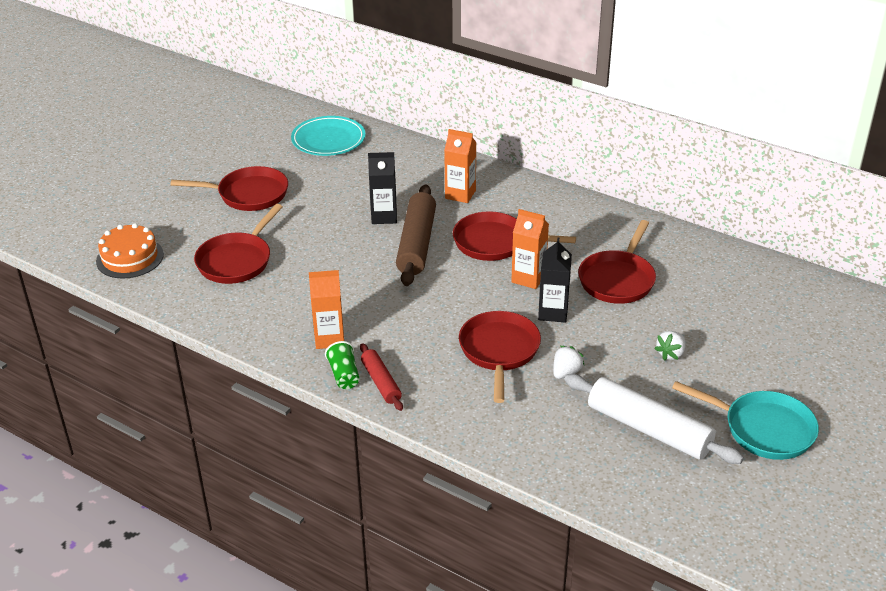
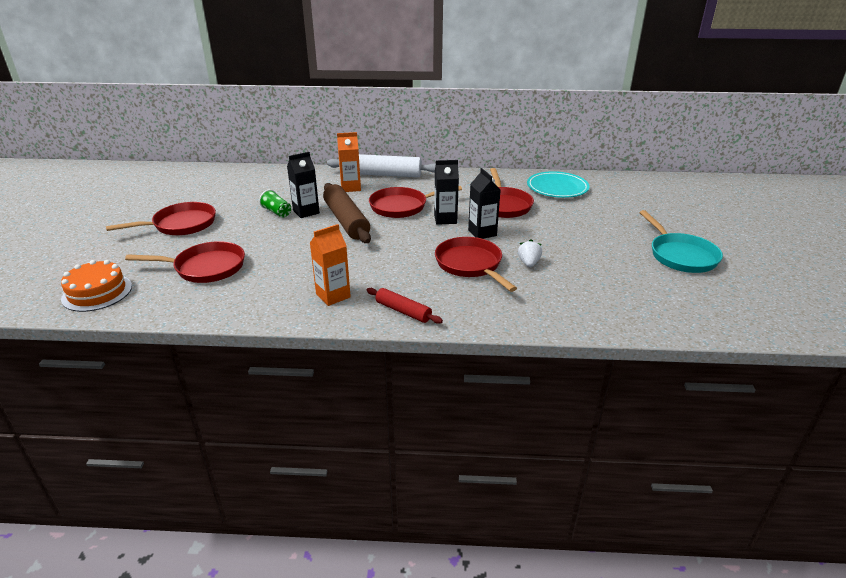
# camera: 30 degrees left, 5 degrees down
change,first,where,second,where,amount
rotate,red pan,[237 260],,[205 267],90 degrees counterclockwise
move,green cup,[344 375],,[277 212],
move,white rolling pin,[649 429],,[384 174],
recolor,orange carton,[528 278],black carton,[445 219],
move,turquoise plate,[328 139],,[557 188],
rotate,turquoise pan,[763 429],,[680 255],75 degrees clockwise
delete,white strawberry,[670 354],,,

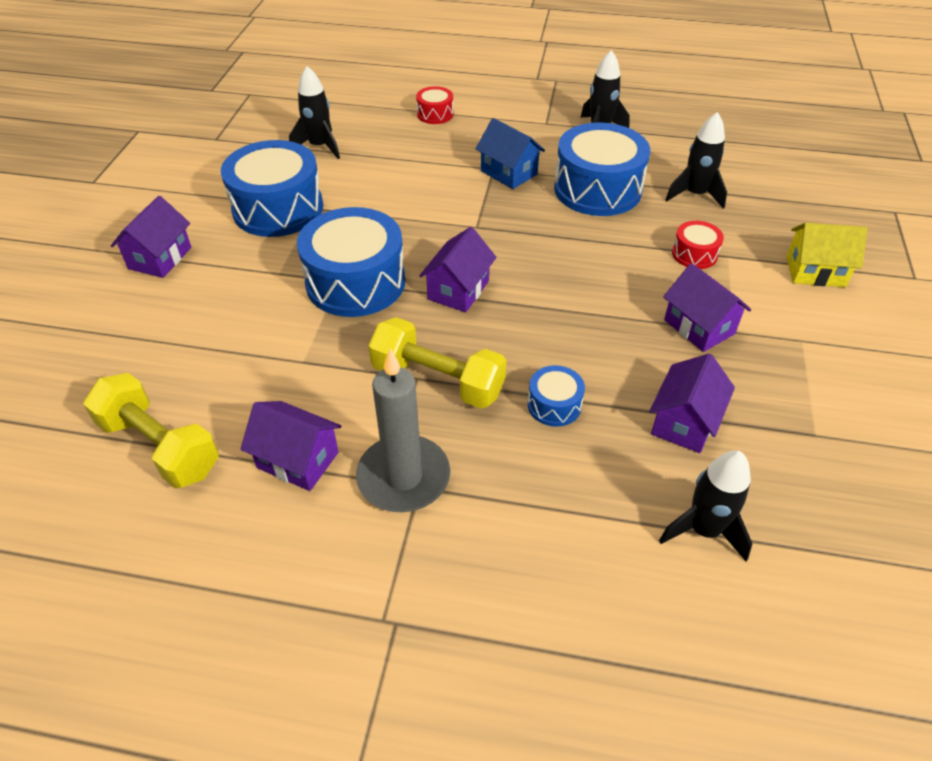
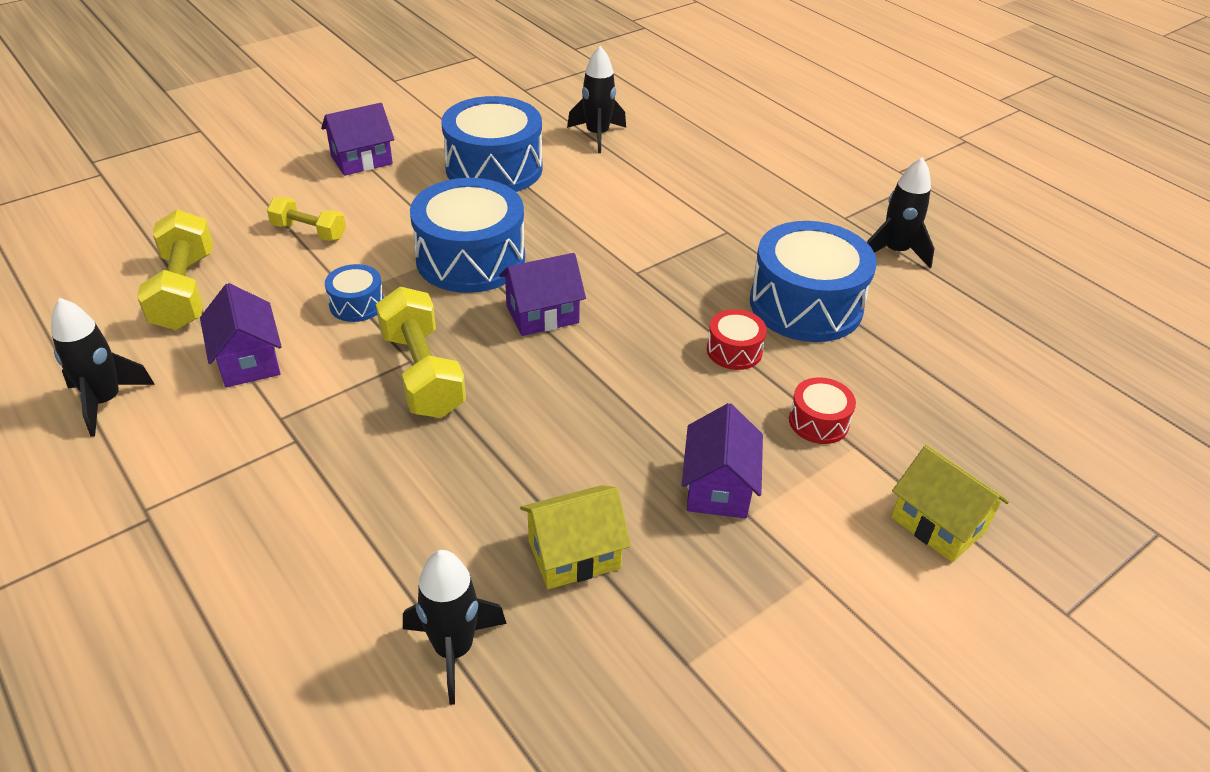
# camera: 40 degrees right, 5 degrees down
change,first,where,second,where,amount
move,black rocket,[695 195],,[105 401],
insert,,,yellow dumbbell,[309 232],
move,blue drum,[554 405],,[357 304],
recolor,purple house,[684 422],yellow house,[574 554],
move,red drum,[435 114],,[734 351],
delete,grey candle,[403 477],,,
delete,blue house,[509 172],,,

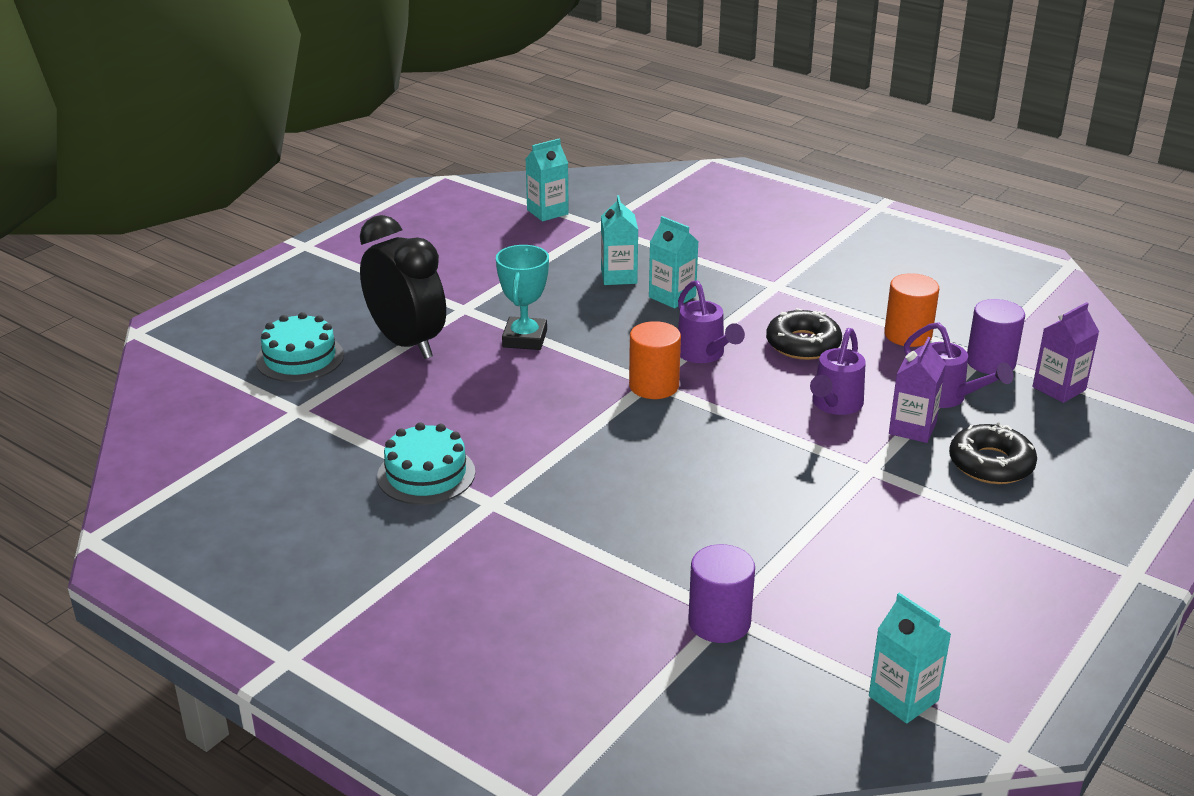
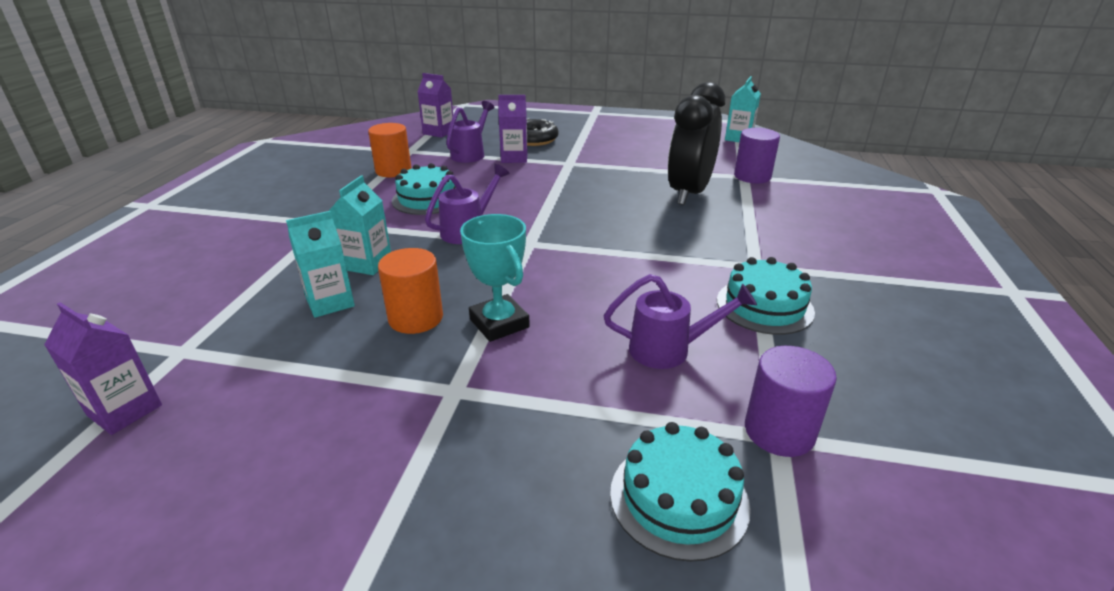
# camera: 115 degrees left, 0 degrees up
change,first,where,second,where,amount
recolor,turquoise carton,[547 212],purple carton,[125 410],
move,orange cylinder,[654 386],,[416 318],
replace,black donut,[803 344],turquoise cake,[427 199],
rotate,turquoise trophy,[525 339],,[499 323],75 degrees clockwise
move,purple watering can,[834 405],,[669 350],
move,black clock,[407 343],,[689 193],
move,purple cylinder,[990 362],,[779 431],

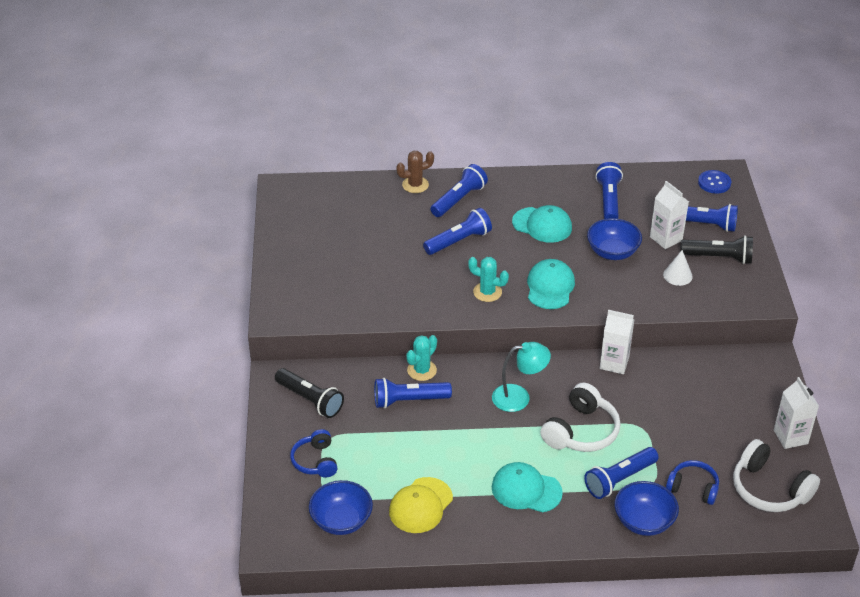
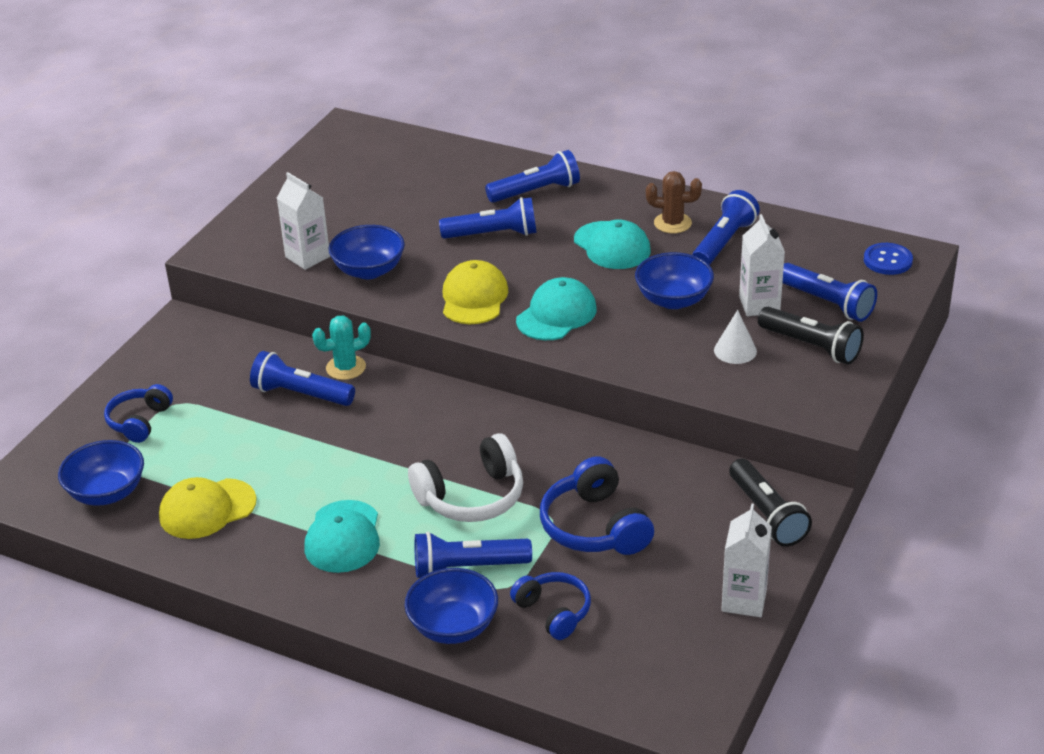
# camera: 30 degrees right, 5 degrees down
change,first,where,second,where,amount
move,white carton,[614 363],,[307 257],
rotate,turquoise cap,[526 490],,[343 537],135 degrees counterclockwise
insert,,,blue bowl,[369 270],
replace,turquoise cactus,[487 292],yellow cap,[474 297],
insert,,,blue headphones,[595 526],
move,brown cactus,[415 185],,[672 223],
move,black flashlight,[310 400],,[767 515],
delete,turquoise lamp,[519 397],,,
delete,white headphones,[769 489],,,

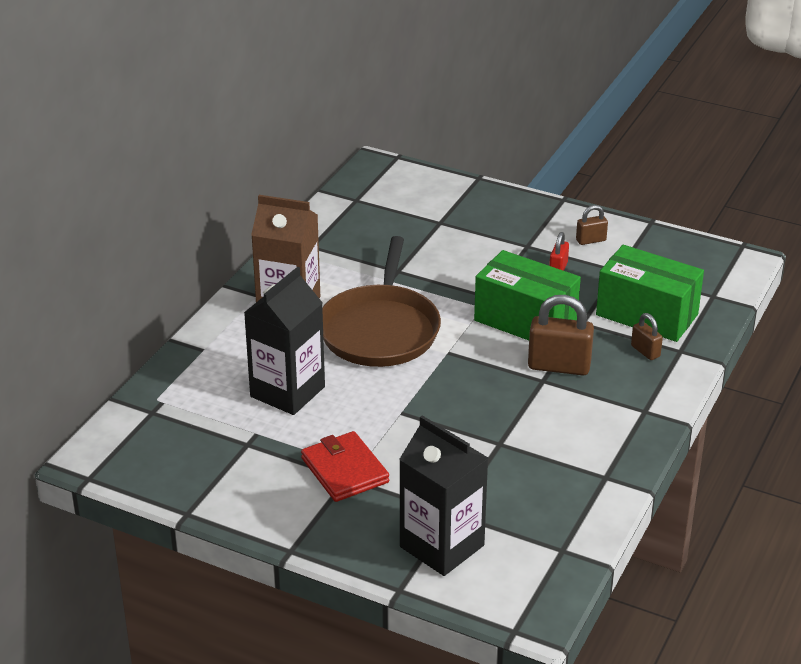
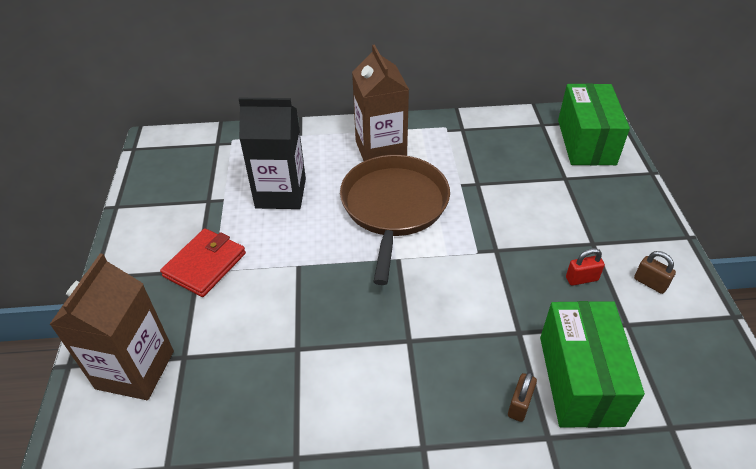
# camera: 60 degrees right, 10 degrees up
change,first,where,second,where,amount
recolor,black carton,[442 546],brown carton,[135 369],
rotate,brown pan,[380 329],,[394 207],120 degrees clockwise
move,green box,[525 321],,[586 142],
delete,brown padlock,[559 366],,,

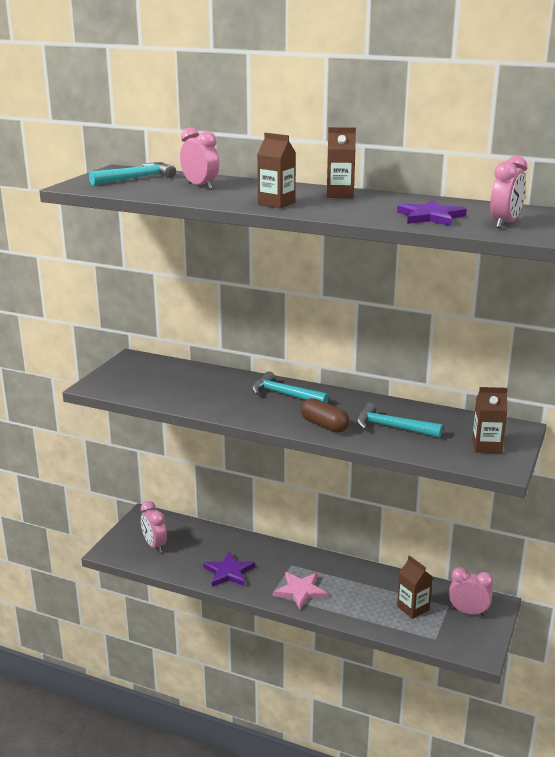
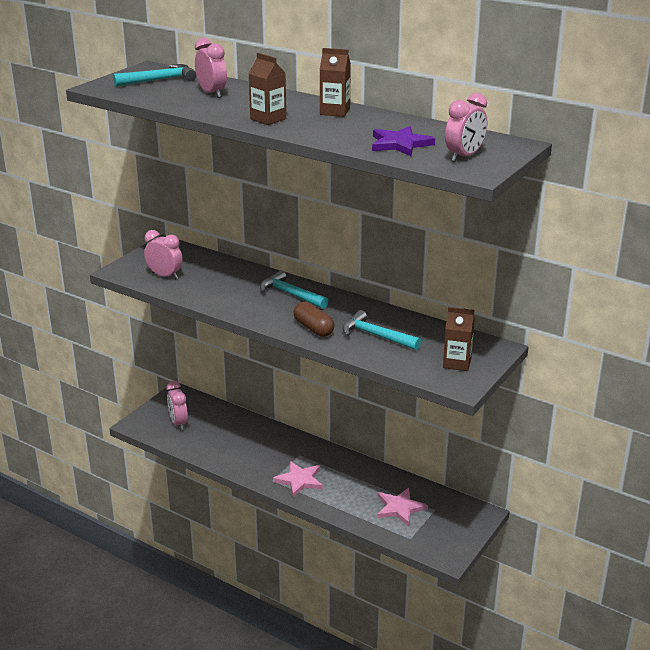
# camera: 10 degrees right, 5 degrees up
change,first,where,second,where,amount
move,pink clock,[468 612],,[165 276],
replace,brown carton,[413 608],pink star,[400 508],
delete,purple star,[228 572],,,

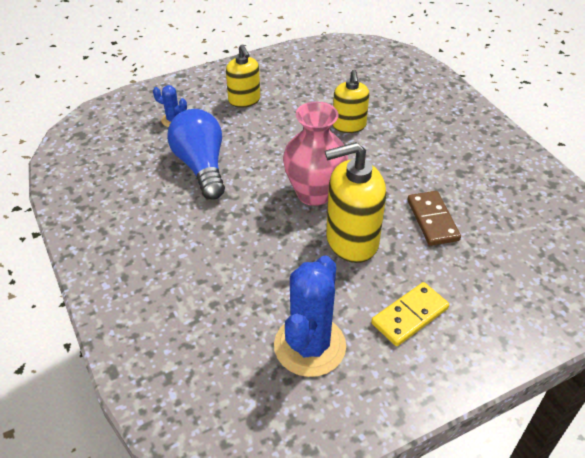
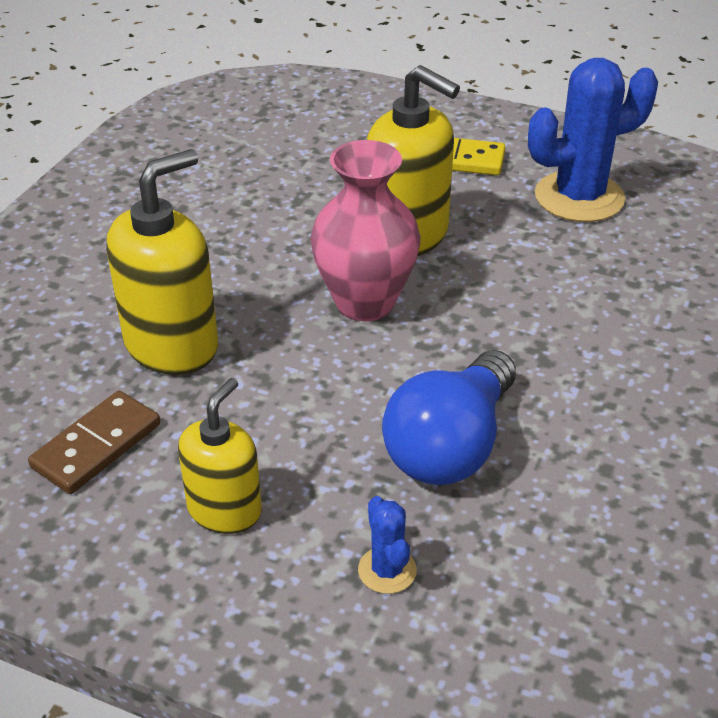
# camera: 130 degrees left, 5 degrees down
change,first,where,second,where,amount
move,brown domino,[432 220],,[97 446],
resize,yellow soap dispenser,[349 126],,[172 345],x1.59

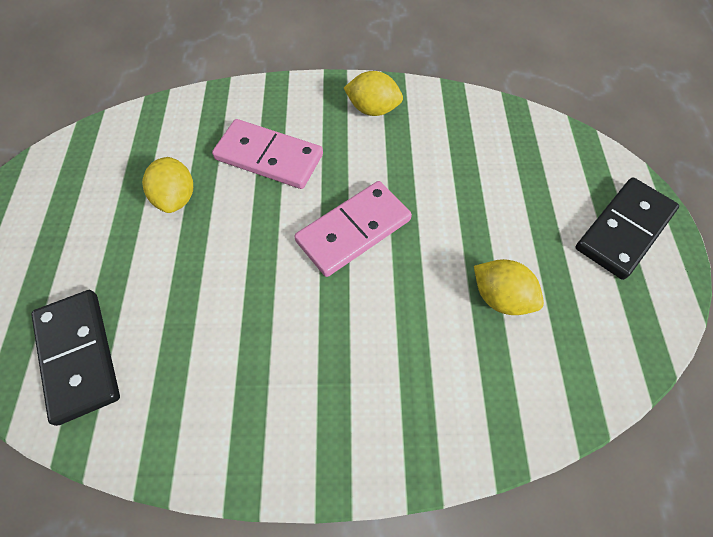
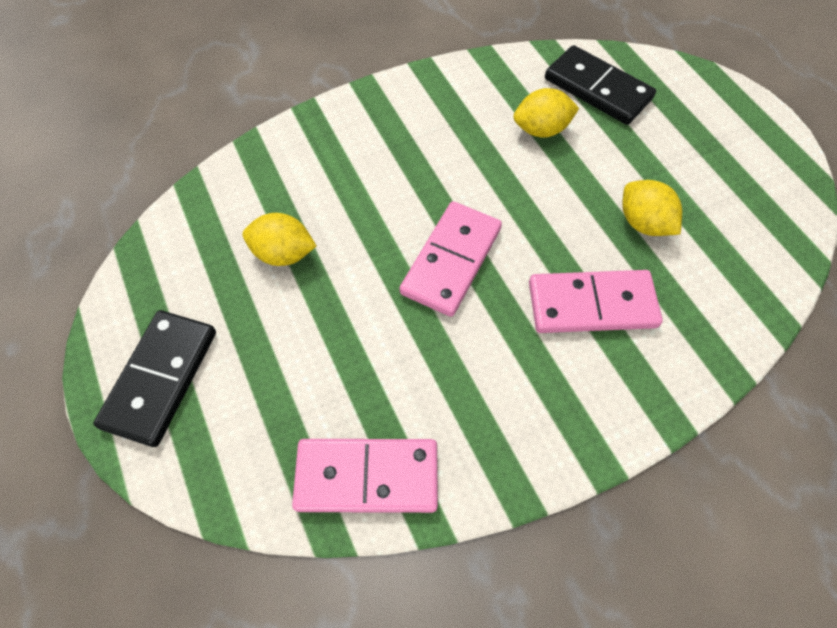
# camera: 155 degrees right, 0 degrees up
change,first,where,second,where,amount
insert,,,pink domino,[367 477],
move,yellow lemon,[373 109],,[541 130],

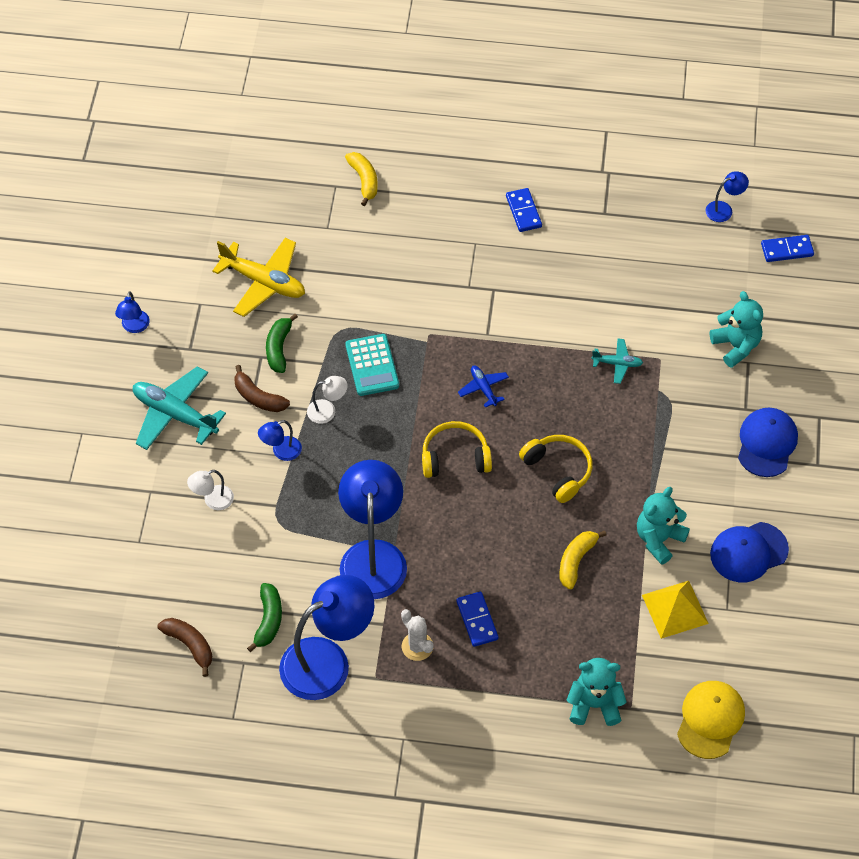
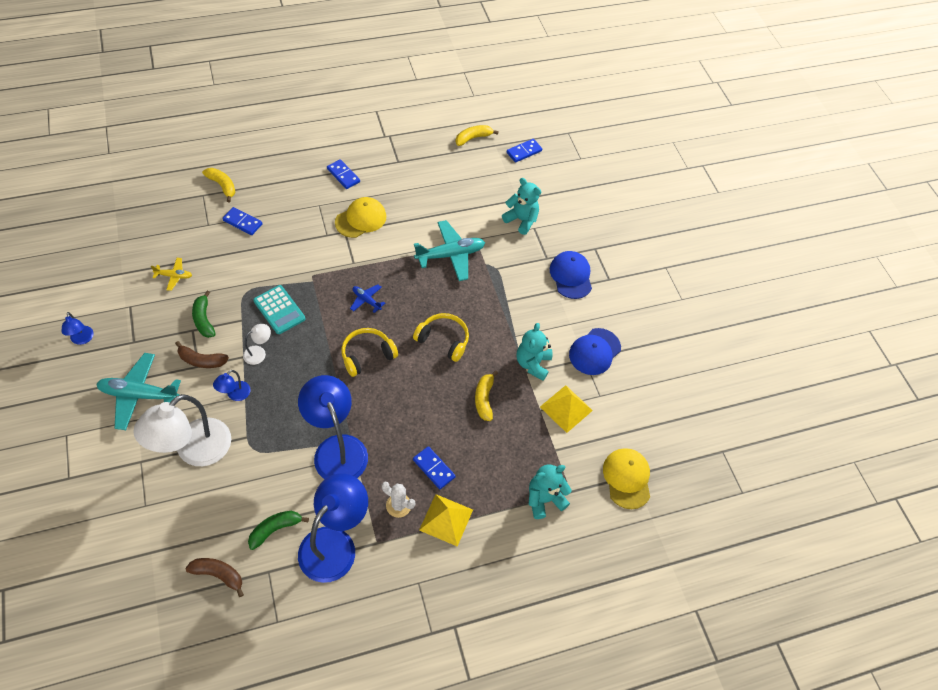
# camera: 30 degrees left, 0 degrees up
change,first,where,second,where,amount
resize,white lamp,[213 500],,[194 451],x2.25
resize,yellow plane,[263 282],,[174 276],x0.51
insert,,,blue domino,[242 222],
rotate,green banana,[268 620],,[275 529],105 degrees counterclockwise
insert,,,yellow cap,[361 219],
resize,turquoise plane,[617 364],,[450 255],x1.96
insert,,,yellow pyramid,[446 519],
replace,blue lamp,[724 209],yellow banana,[473 138],

